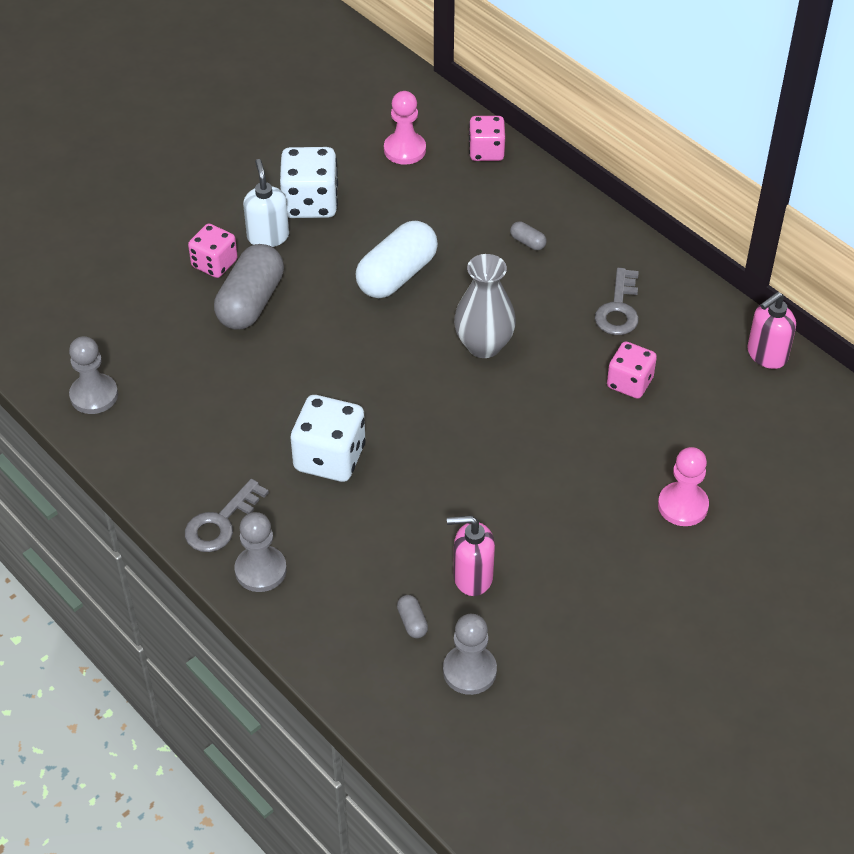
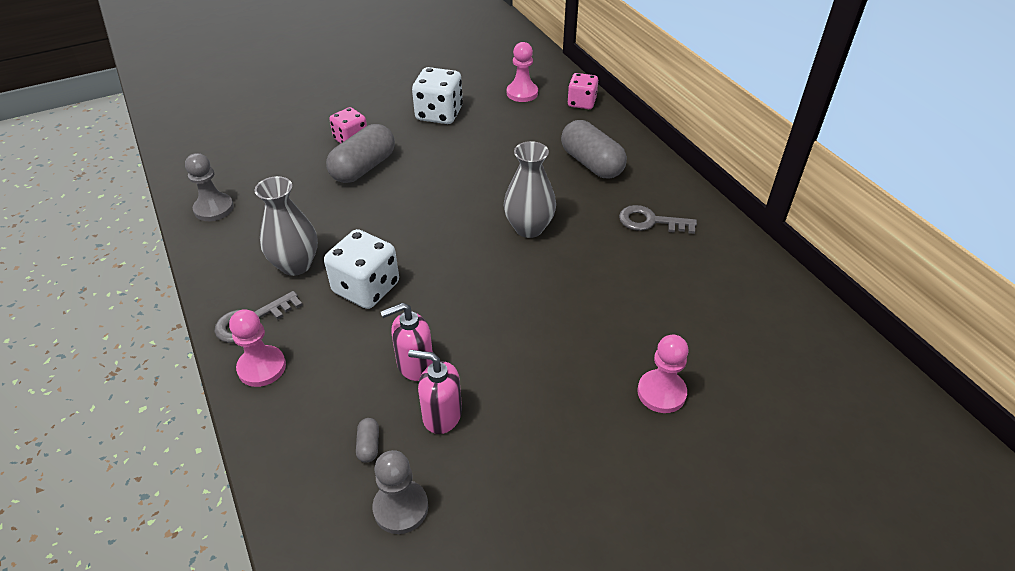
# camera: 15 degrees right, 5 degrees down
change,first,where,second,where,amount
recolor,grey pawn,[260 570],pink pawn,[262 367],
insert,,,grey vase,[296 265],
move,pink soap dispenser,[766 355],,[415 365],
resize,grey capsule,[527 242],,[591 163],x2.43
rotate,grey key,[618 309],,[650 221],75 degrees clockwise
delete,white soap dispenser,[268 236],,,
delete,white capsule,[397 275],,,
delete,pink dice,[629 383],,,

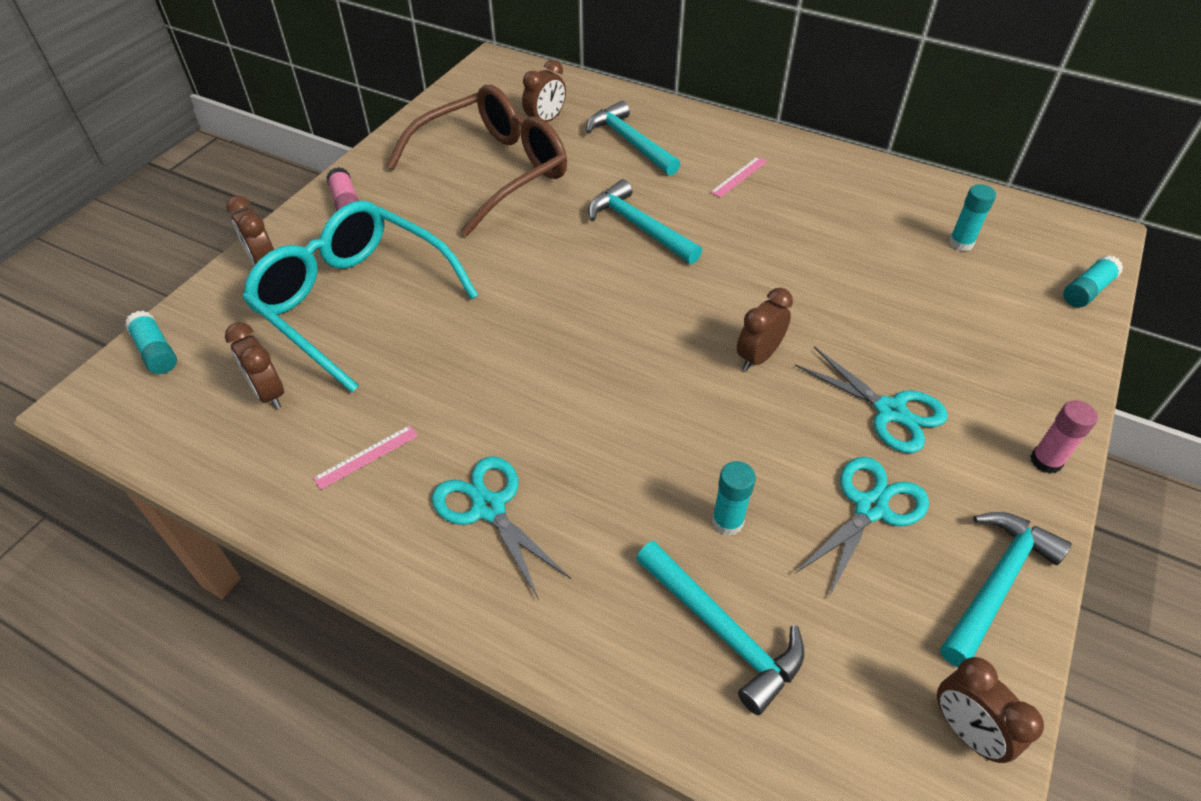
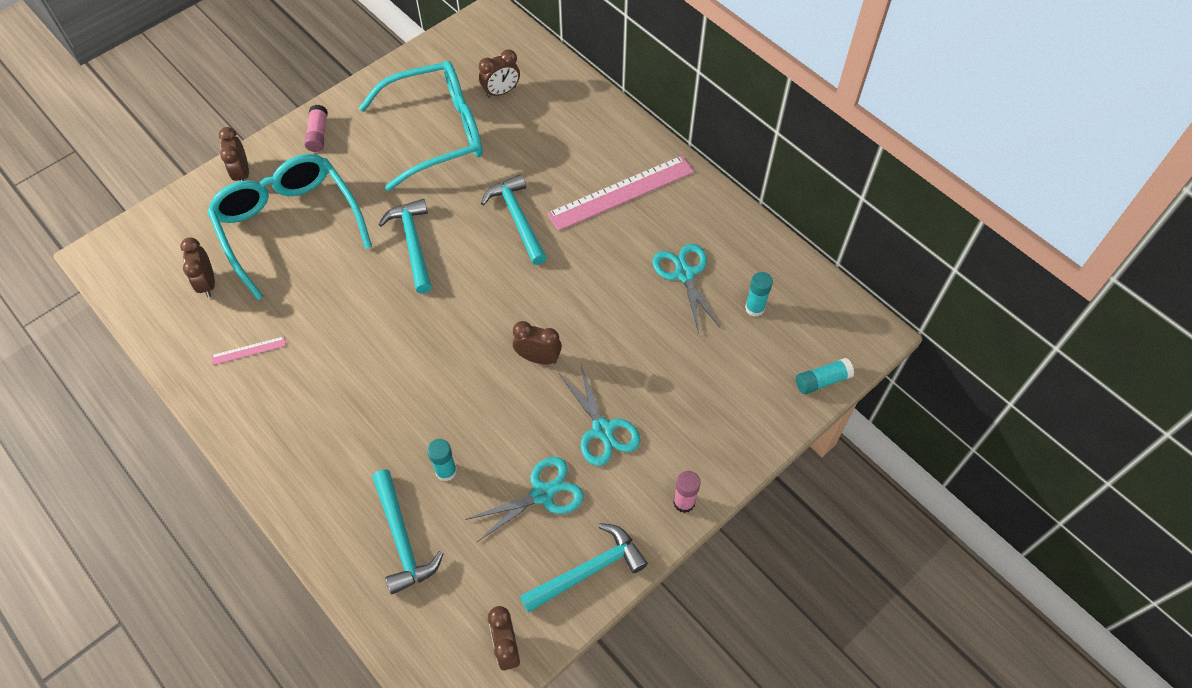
# camera: 20 degrees right, 10 degrees up
change,first,where,second,where,amount
recolor,brown glasses,[492 171],turquoise glasses,[436 133],
move,turquoise hammer,[630 142],,[413 244],
rotate,brown clock,[758 357],,[538 358],45 degrees clockwise
resize,pink ruler,[739 177],,[621 193],x2.33
move,turquoise scissors,[488 507],,[684 274],
delete,turquoise glue stick,[156 351],,,

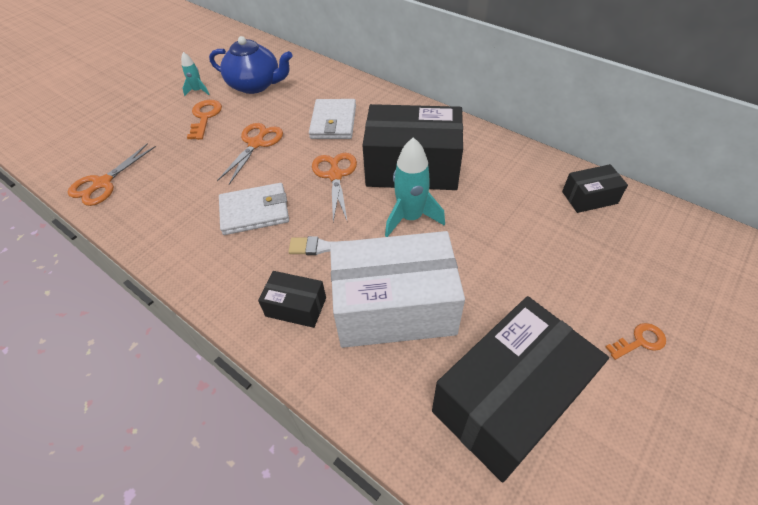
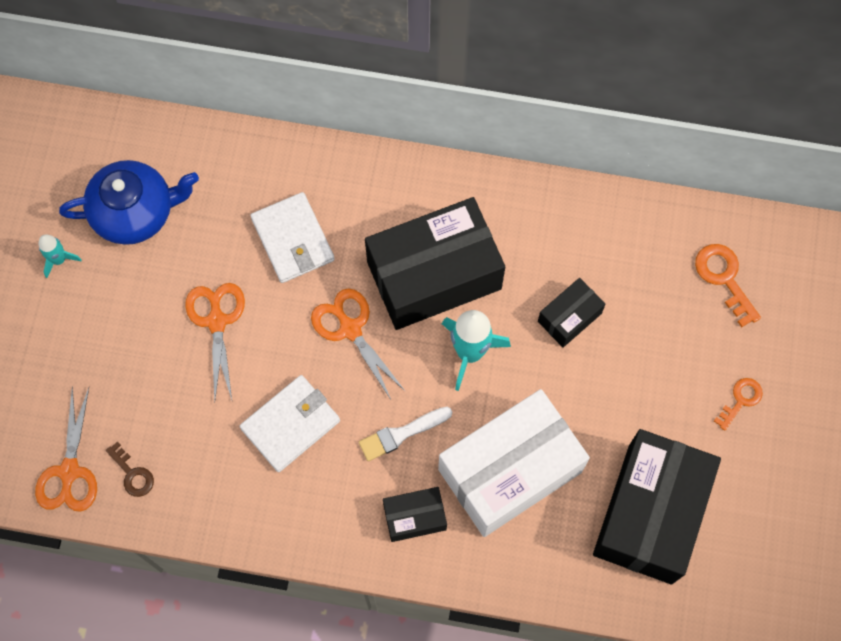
# camera: 30 degrees left, 20 degrees up
change,first,where,second,where,amount
insert,,,brown key,[132 474],
move,black box,[589 197],,[569 317],
move,orange key,[205 117],,[724 278],

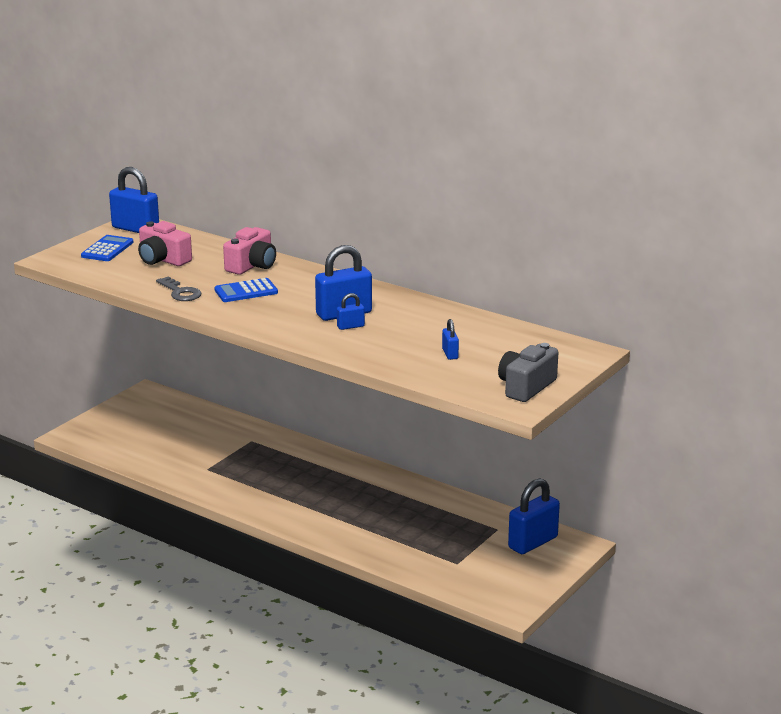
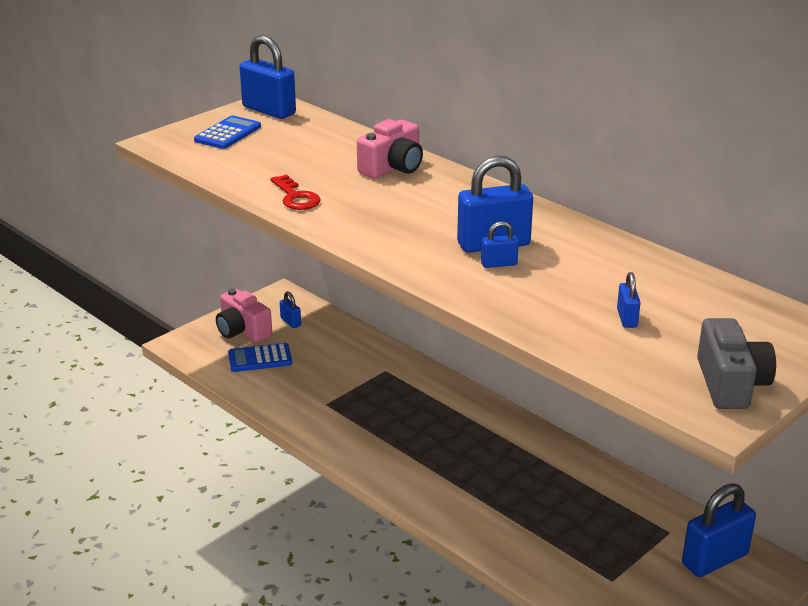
# camera: 10 degrees right, 5 degrees up
change,first,where,second,where,amount
move,pink camera,[163 260],,[242 331],
move,blue calculator,[246 291],,[260 358],
recolor,grey key,[180 292],red key,[296 197],
insert,,,blue padlock,[290 322],
rotate,grey camera,[526 387],,[730 384],135 degrees clockwise

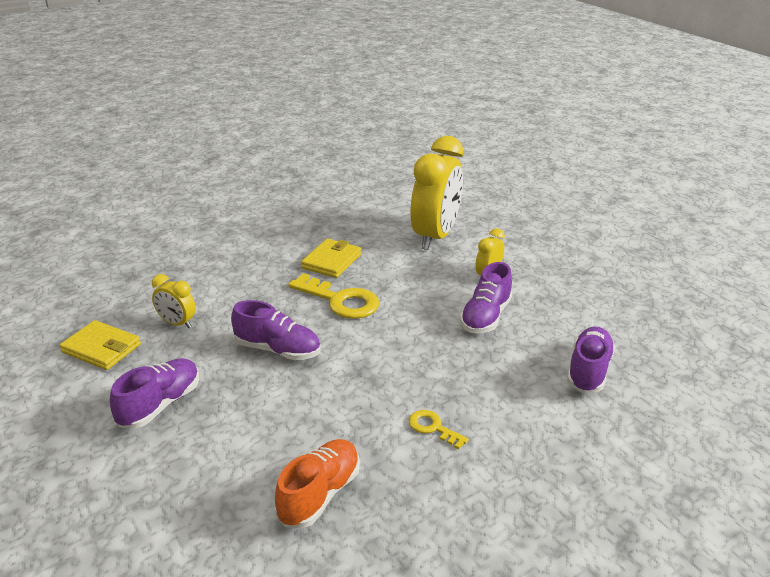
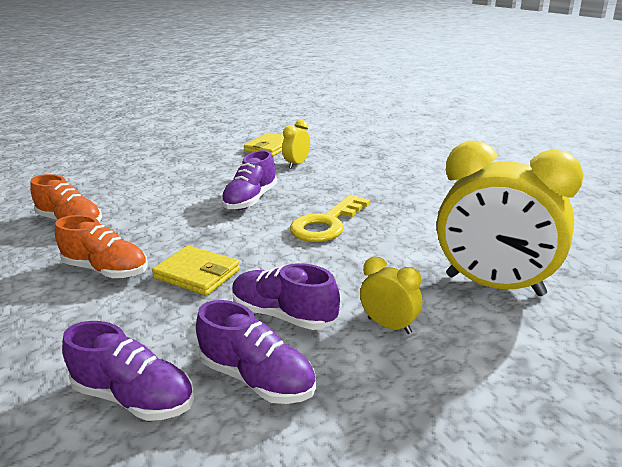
# camera: 95 degrees right, 5 degrees down
change,first,where,second,where,amount
replace,yellow key,[433 428],orange shoe,[106 270],
move,yellow wallet,[331 261],,[197 274],
move,purple shoe,[160 405],,[257 378],

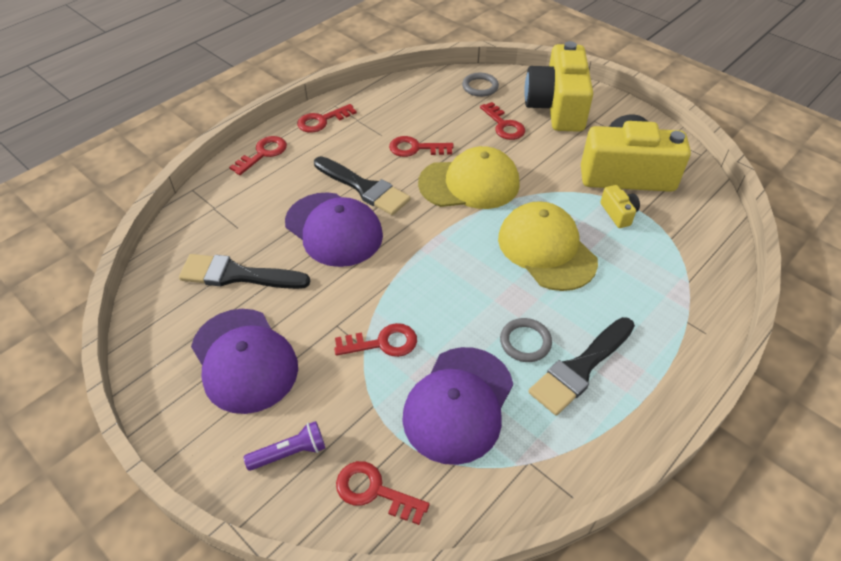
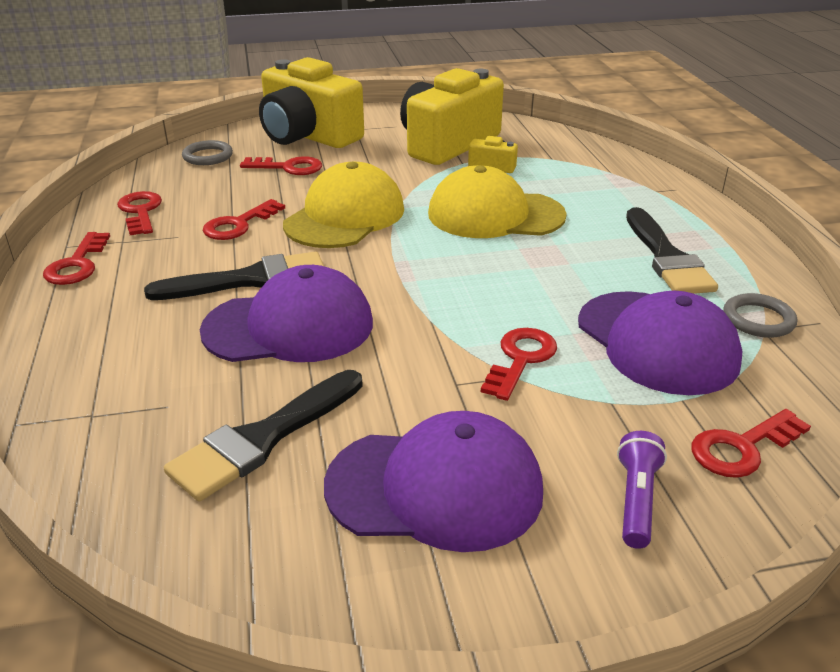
# camera: 55 degrees left, 15 degrees down
change,first,where,second,where,amount
move,red key,[263 153],,[140 211],
move,grey ring,[525 342],,[758 319],

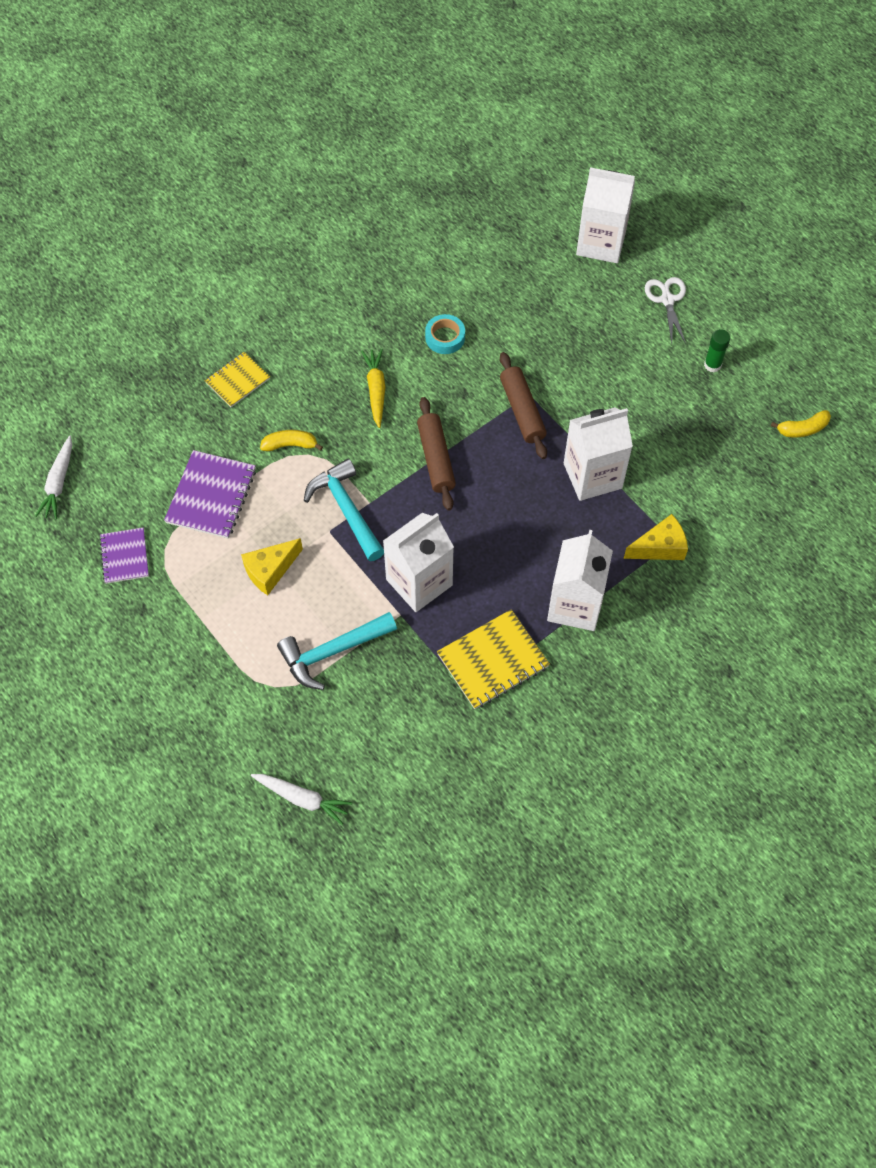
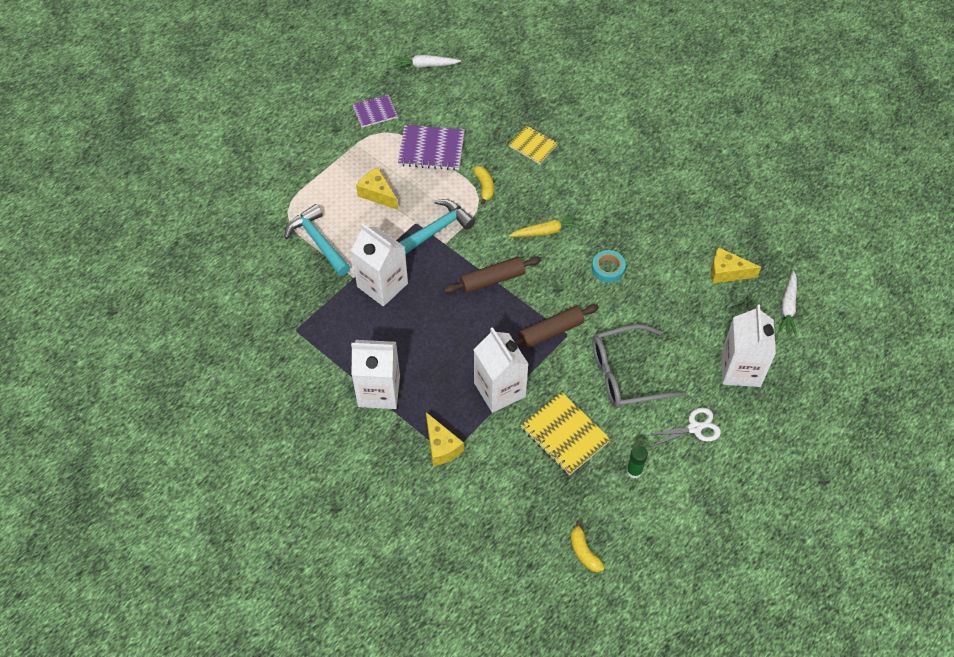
# camera: 80 degrees right, 5 degrees down
change,first,where,second,where,amount
move,yellow notebook,[493 660],,[565 435],
insert,,,grey glasses,[627 374],
insert,,,yellow cheese,[727 272],
move,white carrot,[302 799],,[788 307],

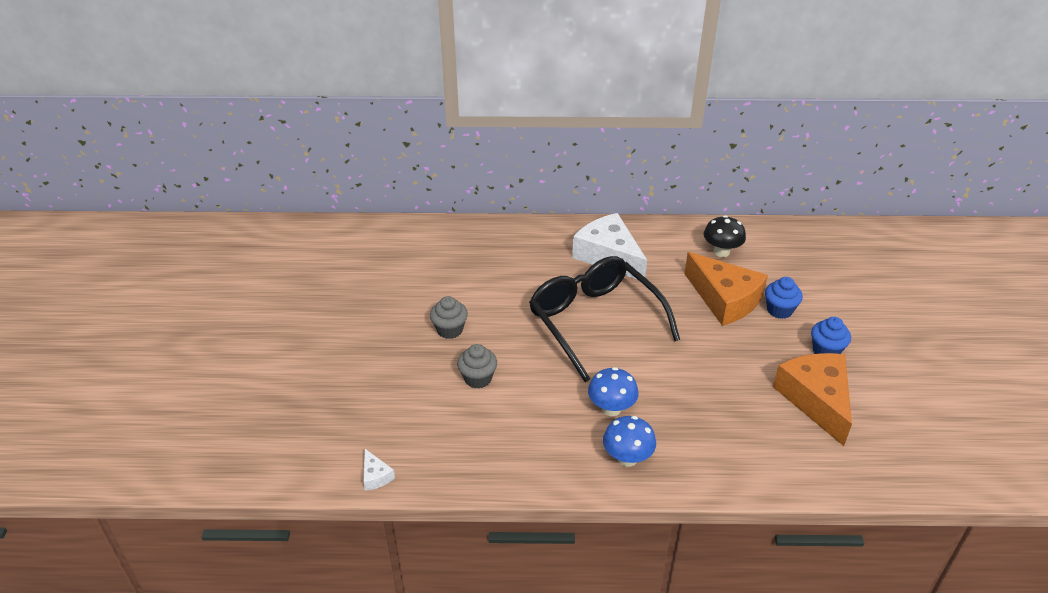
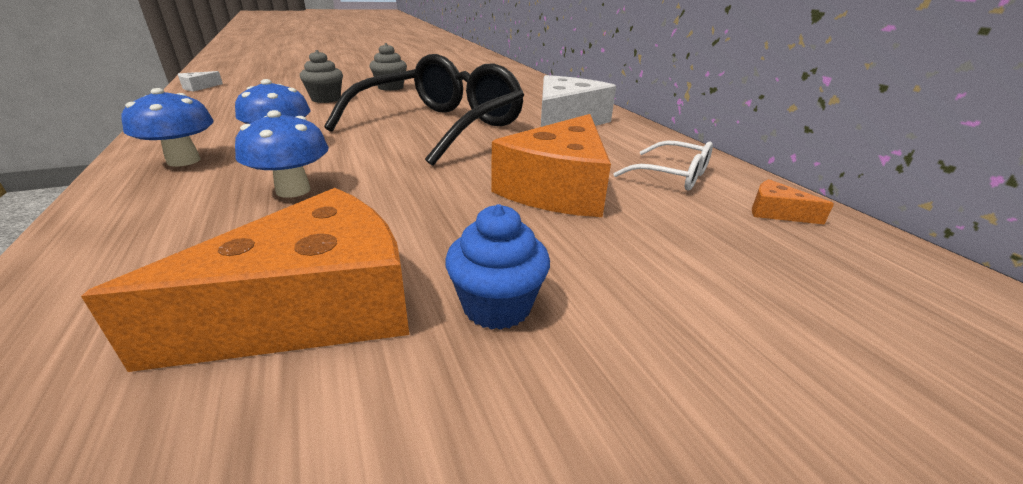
# camera: 65 degrees right, 10 degrees down
change,first,where,second,where,amount
insert,,,blue mushroom,[293 190],
replace,black mushroom,[721 252],white glasses,[672 176],
insert,,,orange cheese,[776 212],
delete,blue cupcake,[779 310],,,

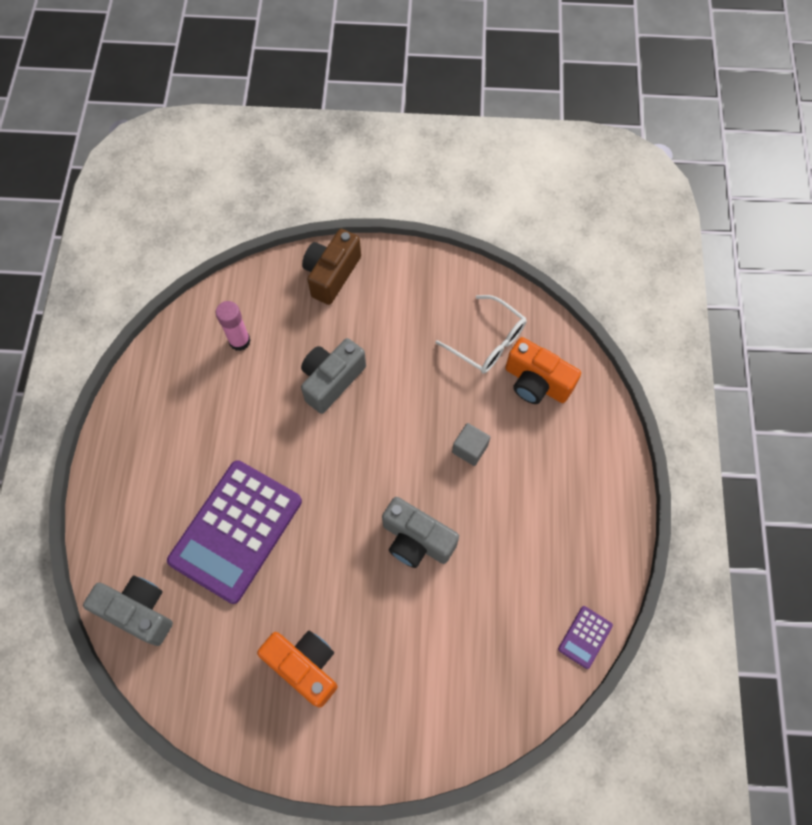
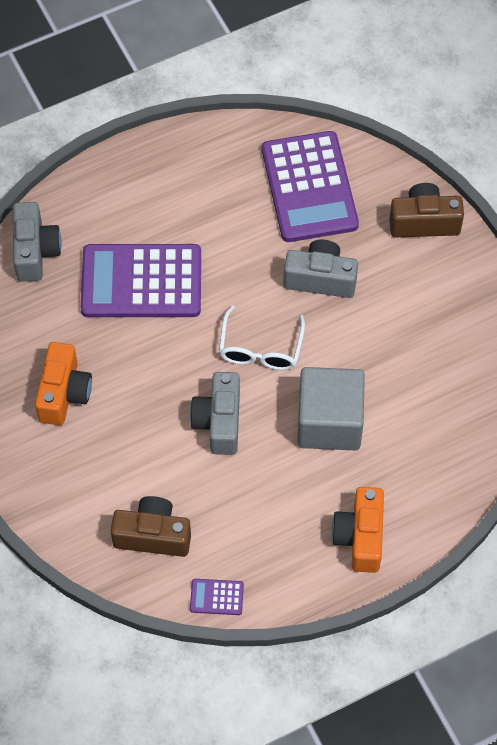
# camera: 60 degrees right, 5 degrees down
change,first,where,second,where,amount
insert,,,brown camera,[153 535],
move,white glasses,[488 342],,[260 349],
replace,pink glue stick,[239 341],purple calculator,[309 187],
resize,grey cube,[470 449],,[329 422],x2.20
move,orange camera,[536 382],,[360 537],

